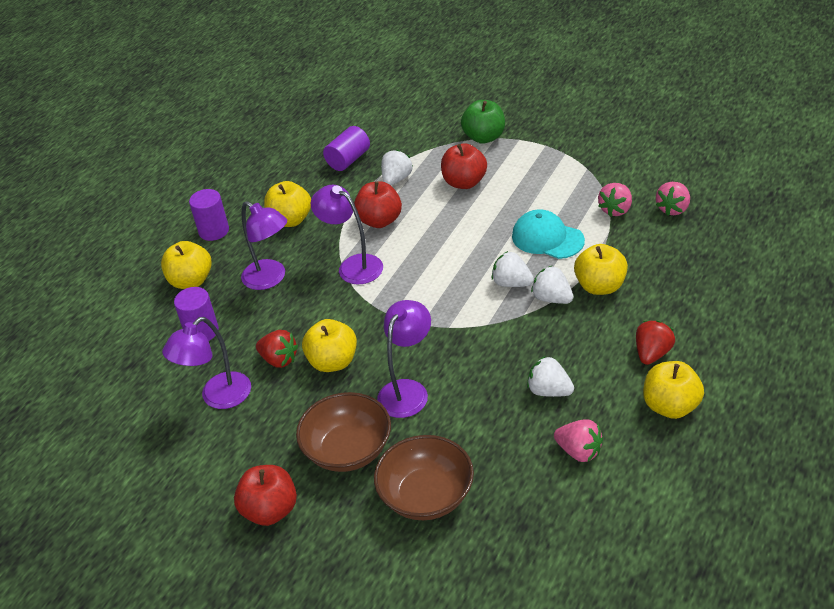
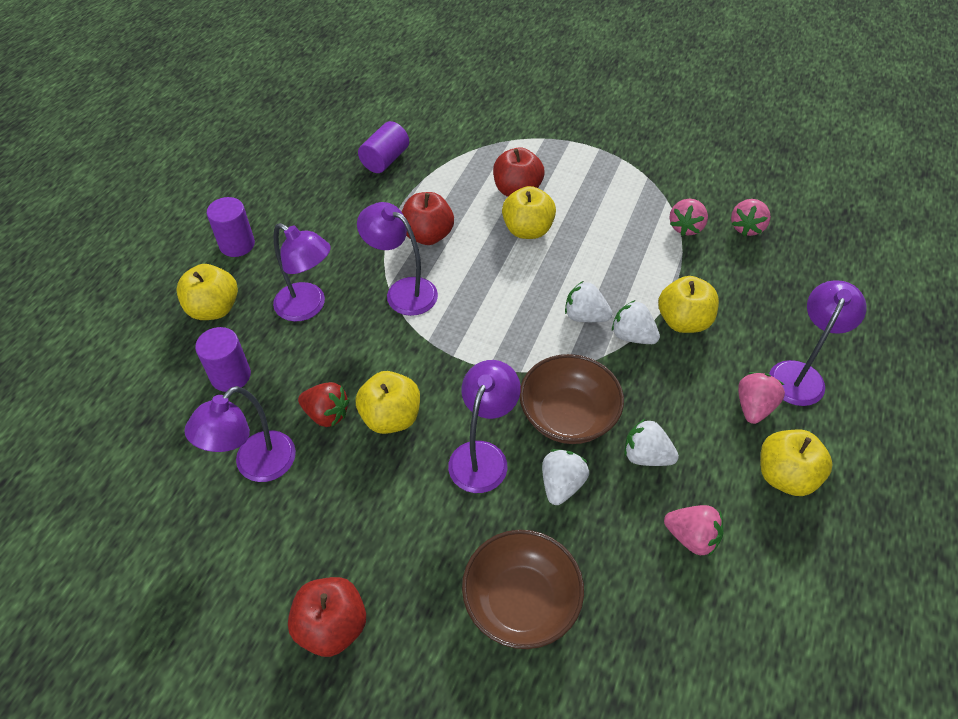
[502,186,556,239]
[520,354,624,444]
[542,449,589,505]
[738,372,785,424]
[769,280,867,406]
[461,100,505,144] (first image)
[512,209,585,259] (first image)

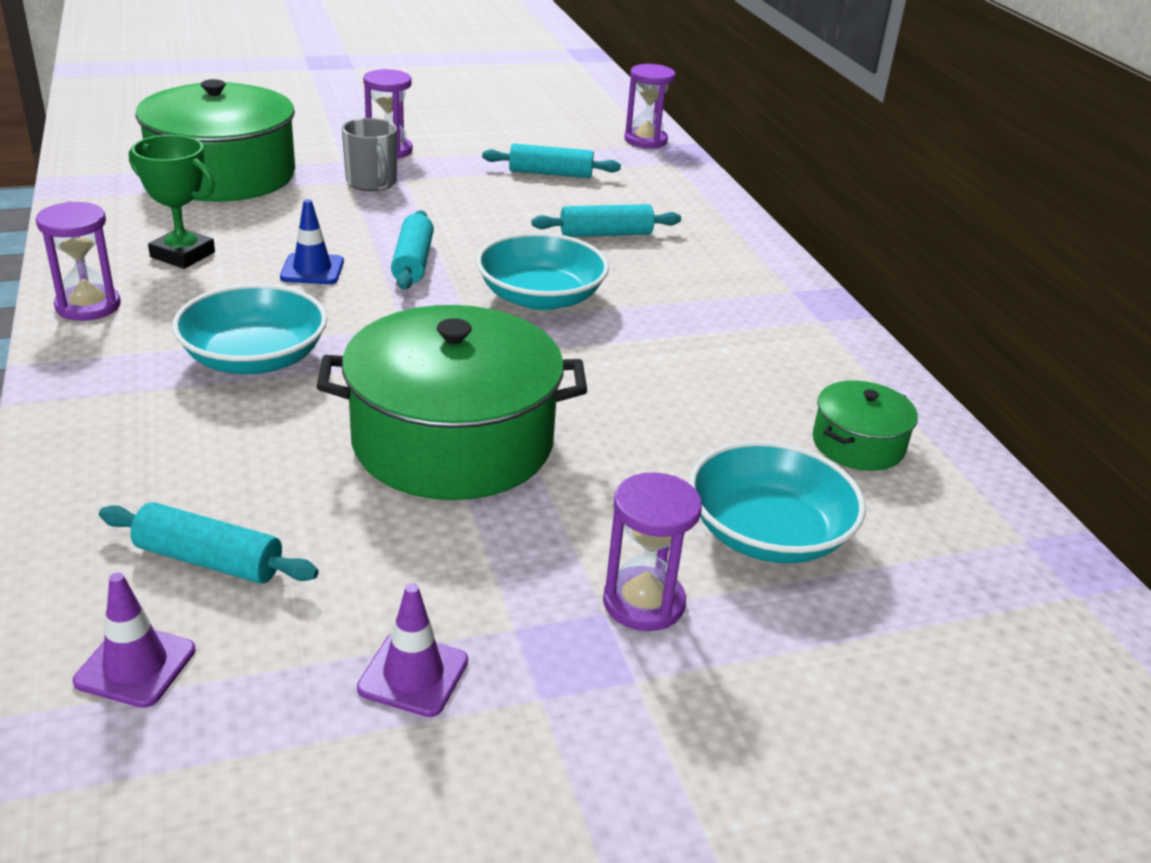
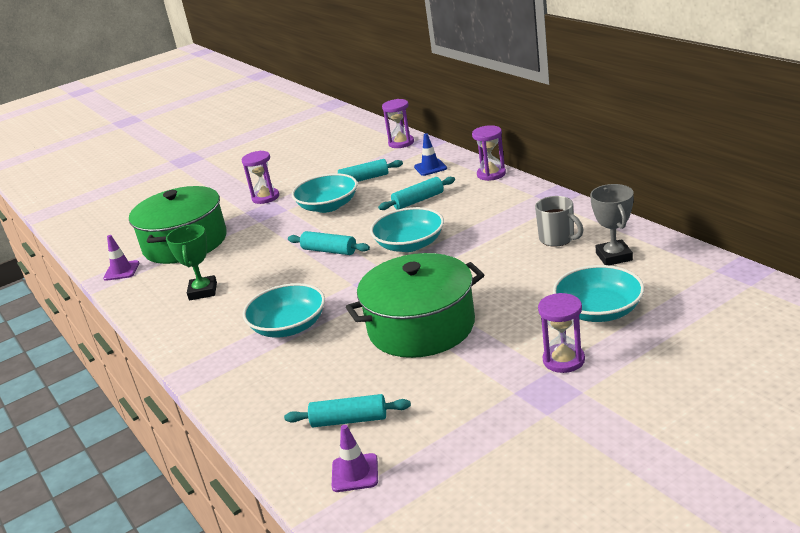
[103,235,139,281]
[166,224,217,300]
[288,231,370,255]
[292,173,358,213]
[414,133,447,176]
[472,125,506,181]
[535,196,584,247]
[590,184,634,265]

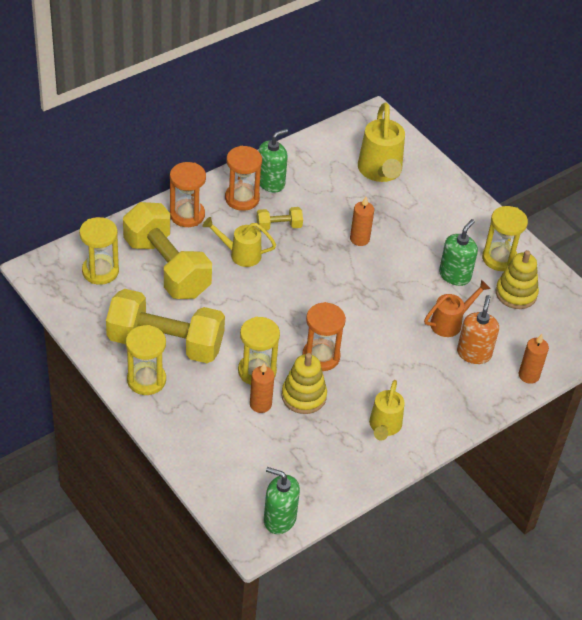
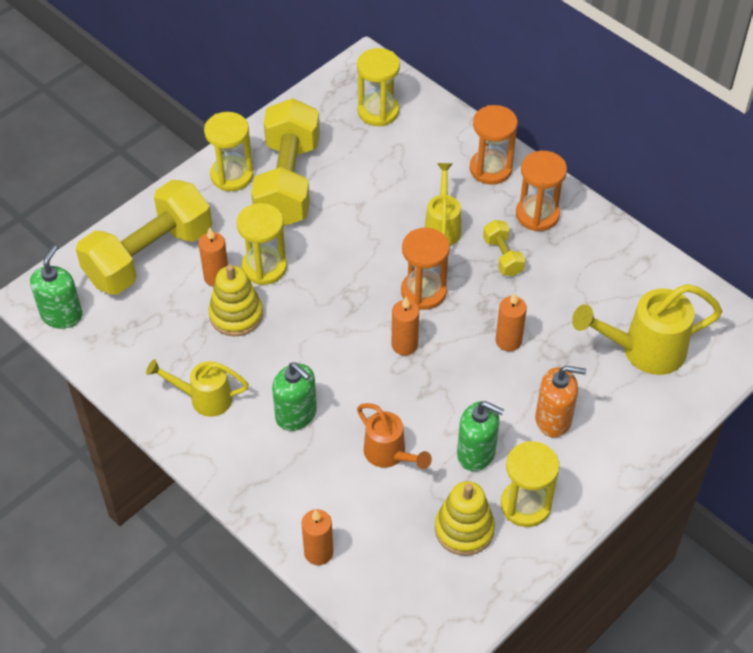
[76,180,212,295]
[272,362,317,431]
[392,297,419,356]
[401,228,450,310]
[535,366,586,438]

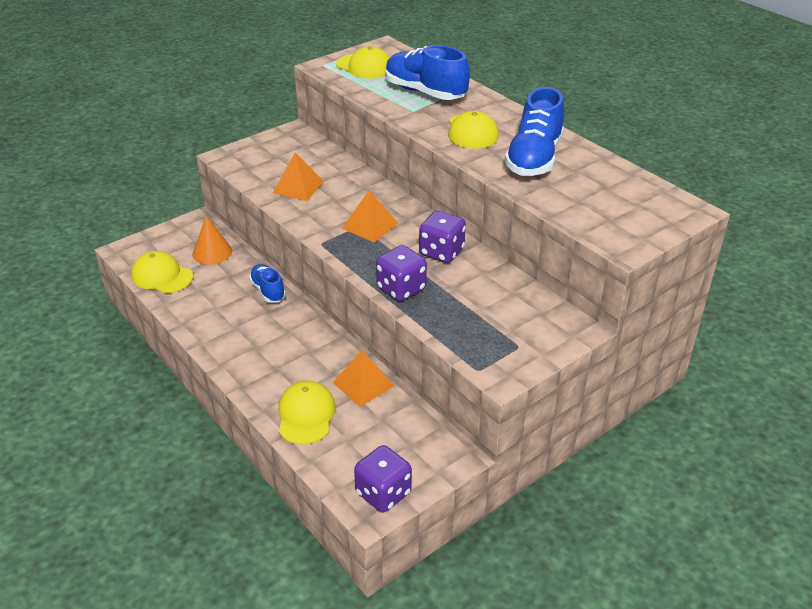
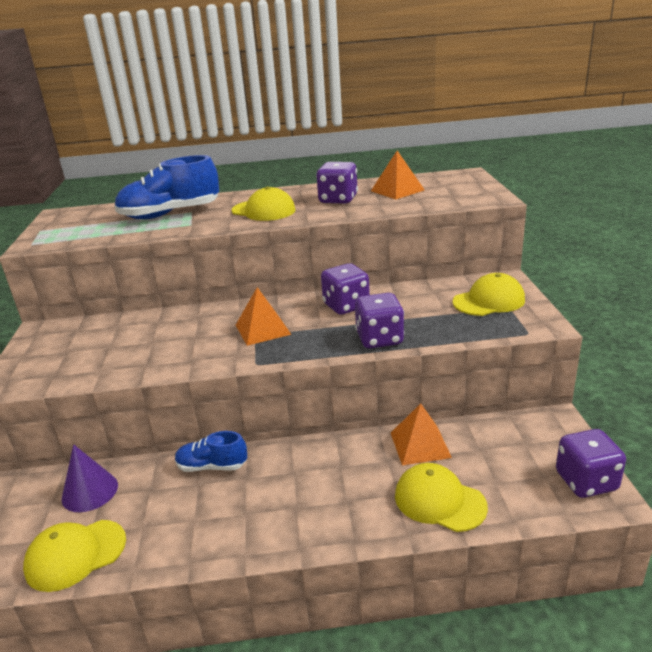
[62,444,118,512]
[316,162,358,204]
[371,151,425,199]
[453,273,525,316]

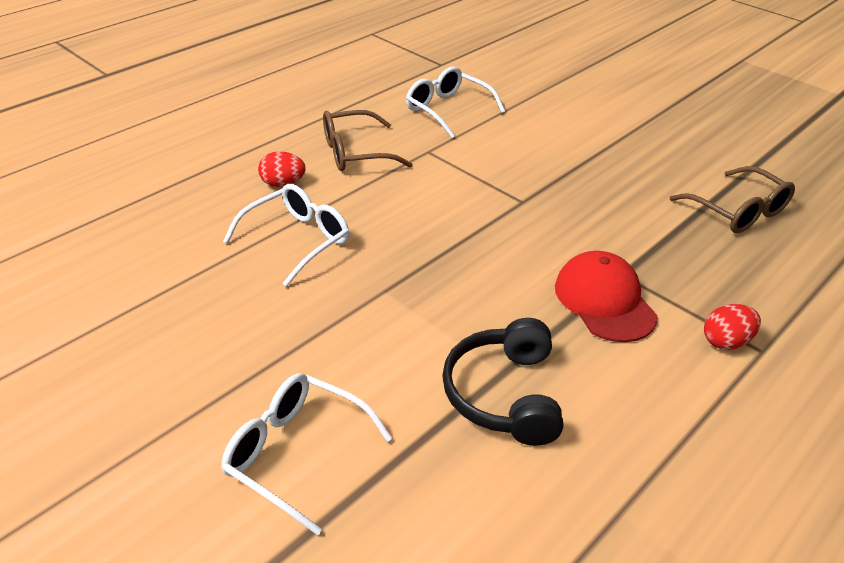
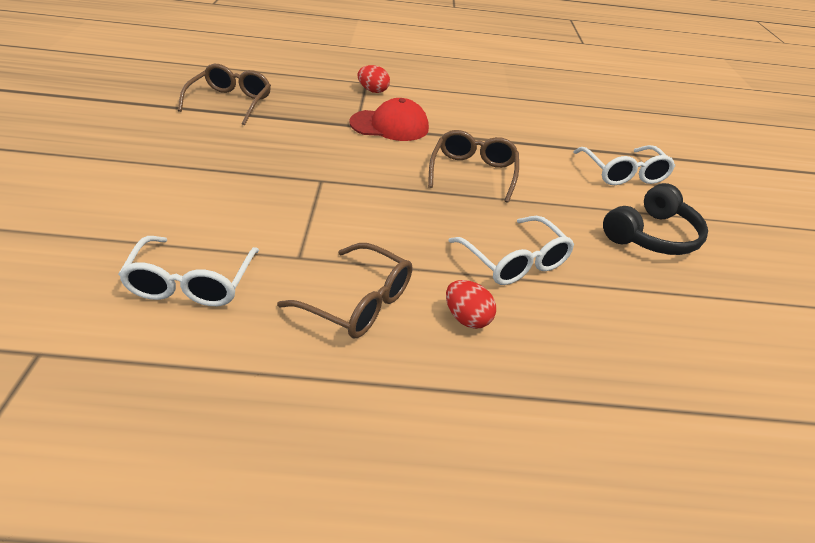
[349,98,429,141]
[428,130,519,203]
[448,216,574,285]
[603,183,708,255]

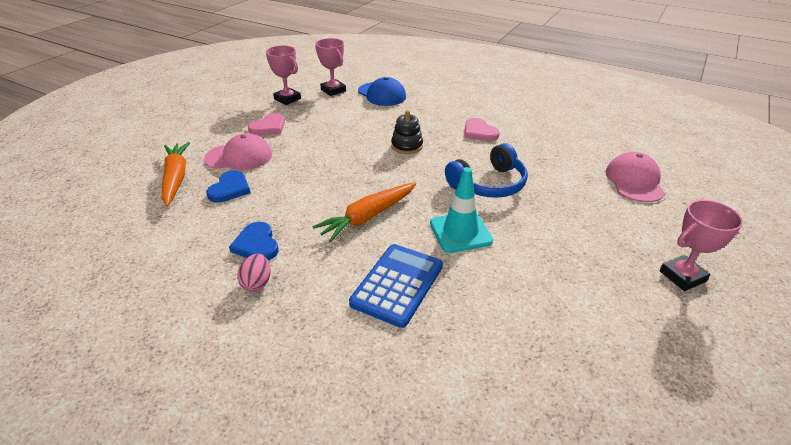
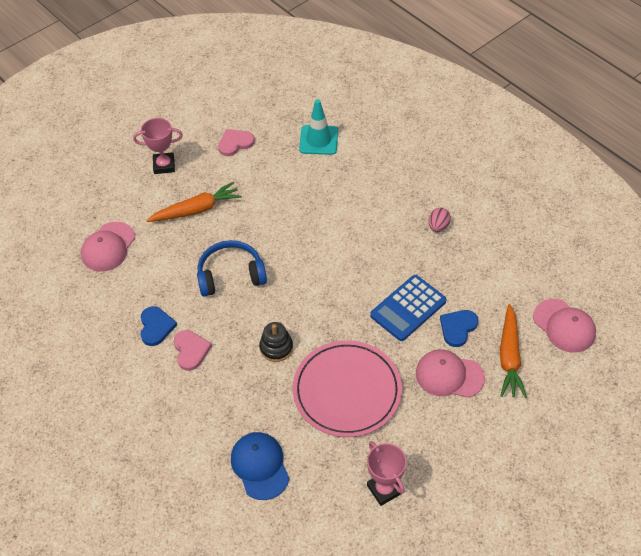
[141,306,177,346]
[146,182,241,222]
[218,129,255,156]
[293,340,402,437]
[299,99,338,155]
[370,275,446,341]
[533,299,596,353]
[315,38,346,96] (first image)

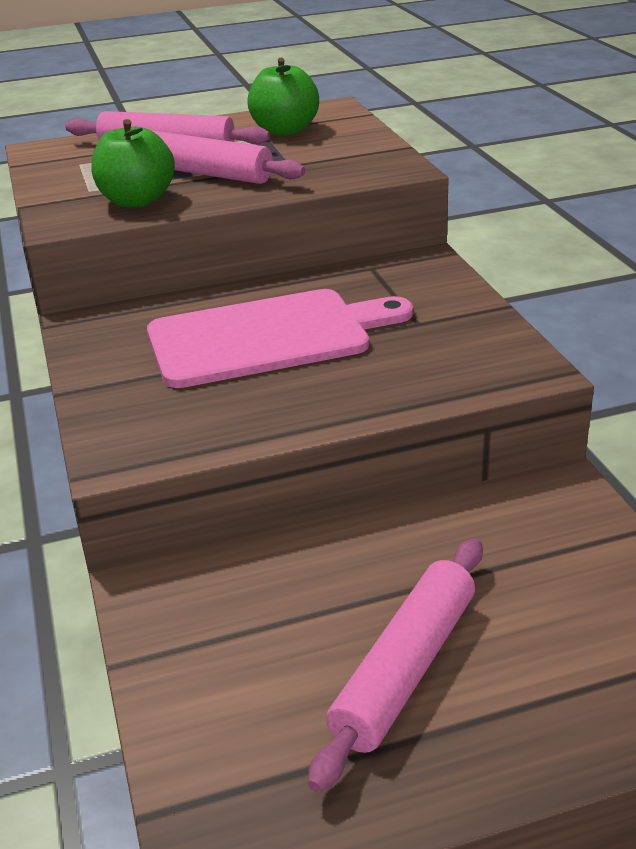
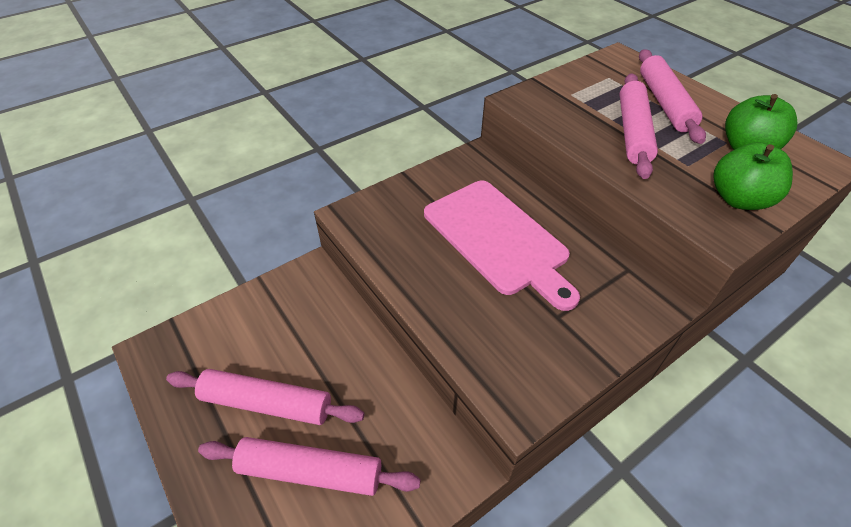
[198,437,421,496]
[713,142,793,210]

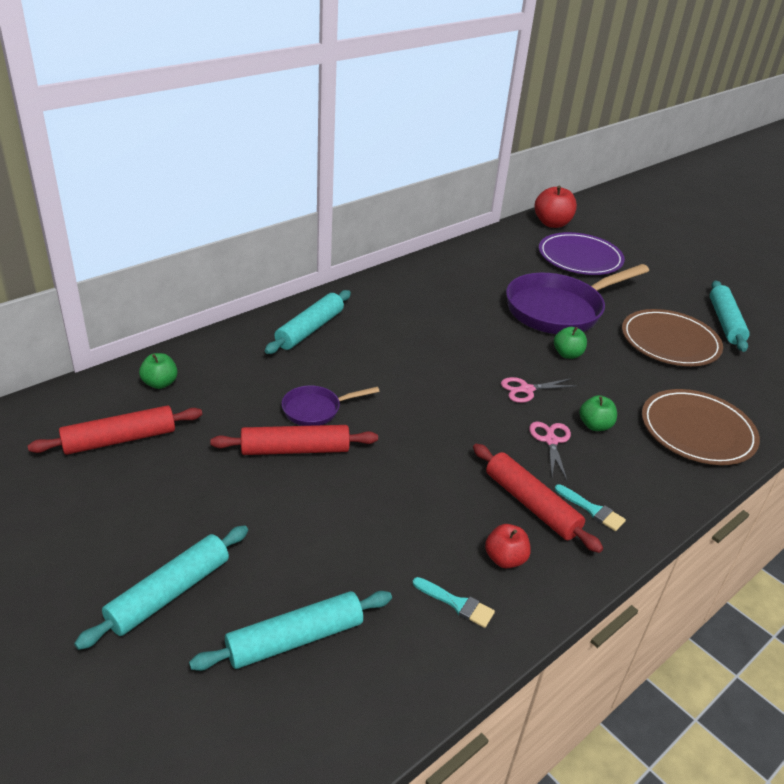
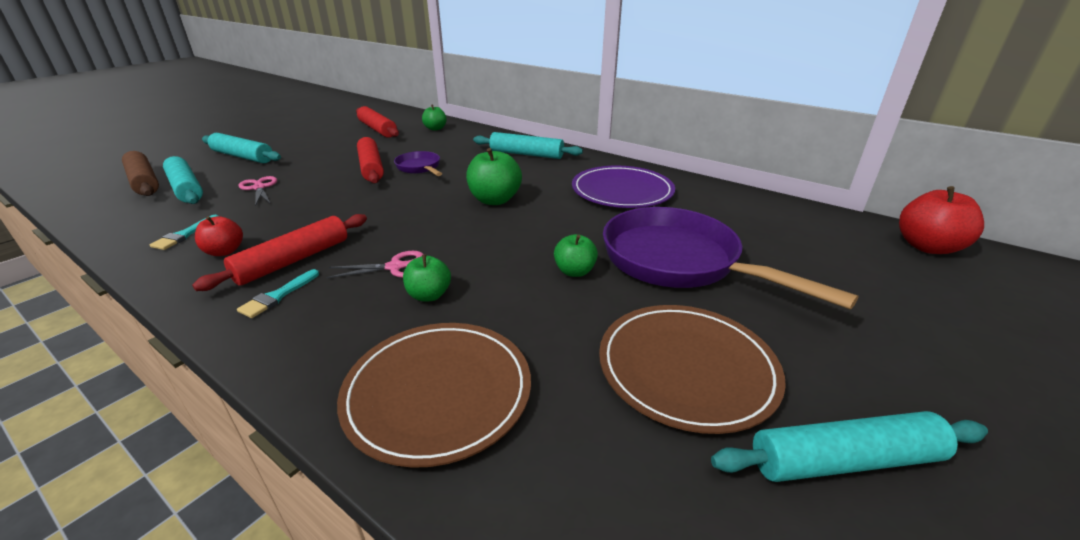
[122,151,159,196]
[238,176,277,206]
[466,148,522,205]
[572,166,675,208]

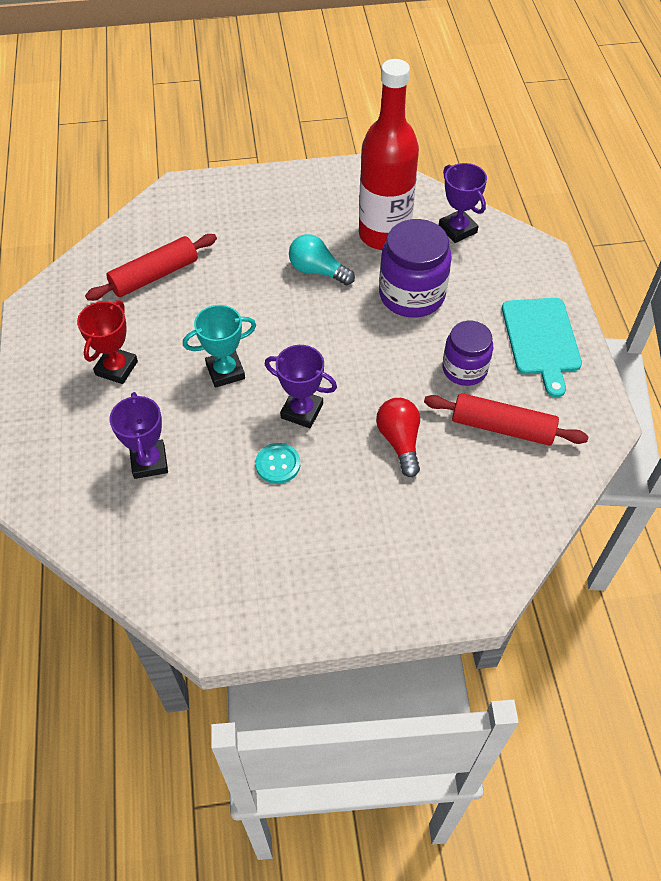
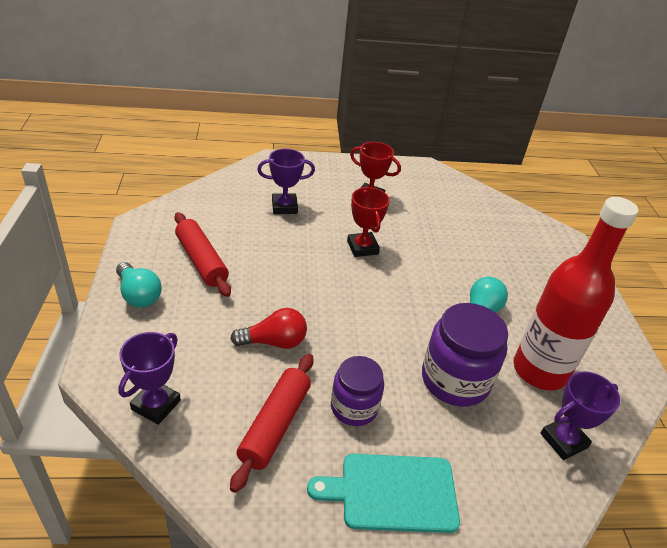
[116,262,162,308]
[118,332,181,425]
[174,212,231,297]
[347,187,390,257]
[255,443,300,484] (first image)

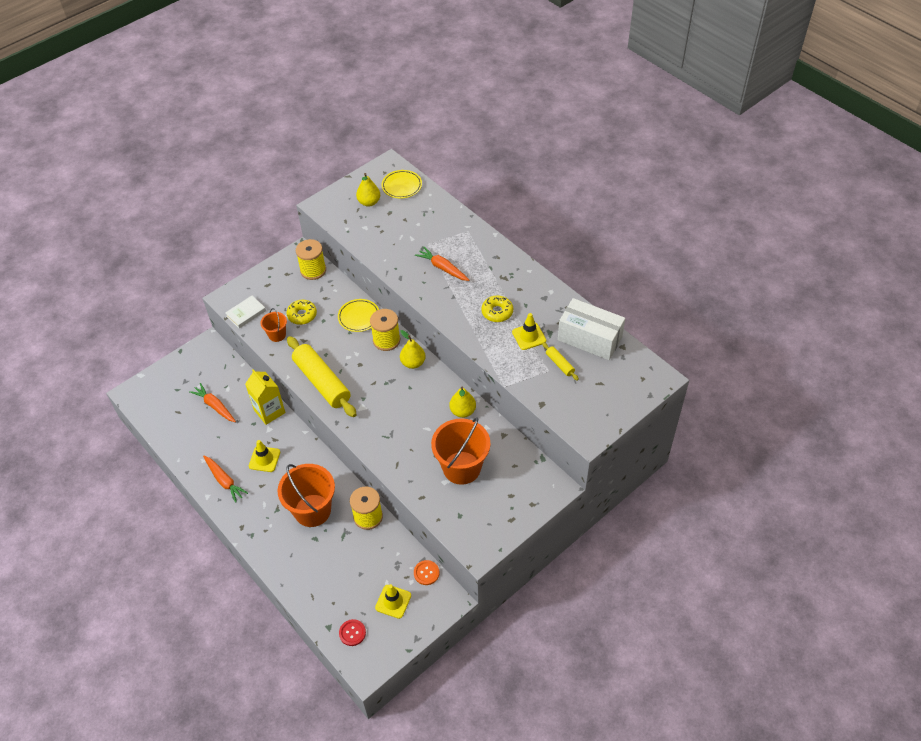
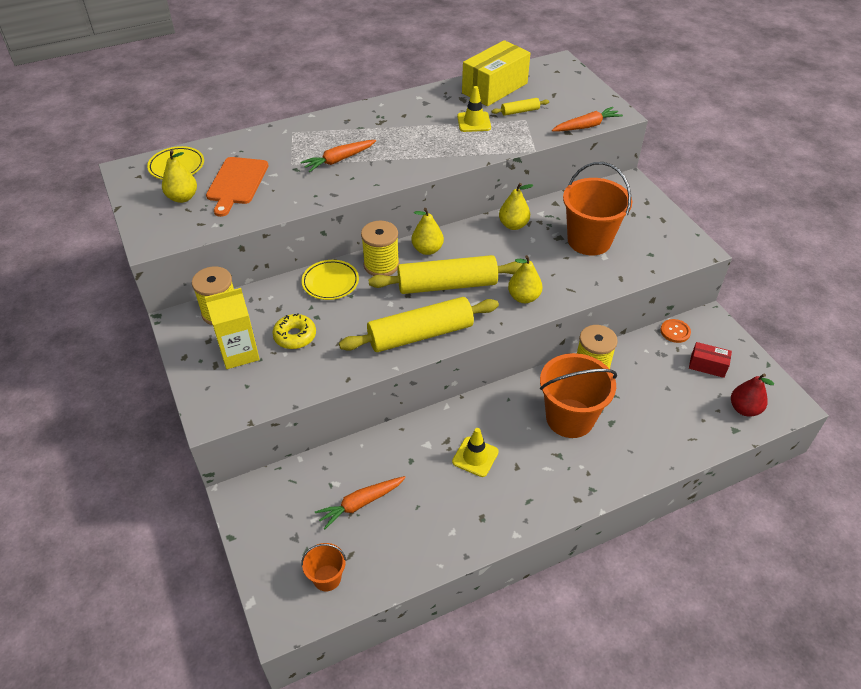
[205,288,260,369]
[206,157,268,217]
[301,543,346,591]
[368,255,523,294]
[462,40,530,106]
[508,255,543,303]
[552,107,623,132]
[689,342,732,378]
[731,373,774,417]
[225,296,266,328] (first image)
[481,295,513,322] (first image)

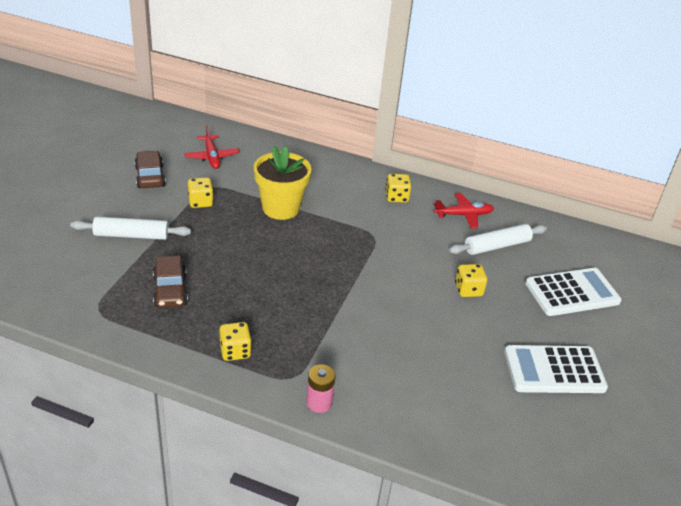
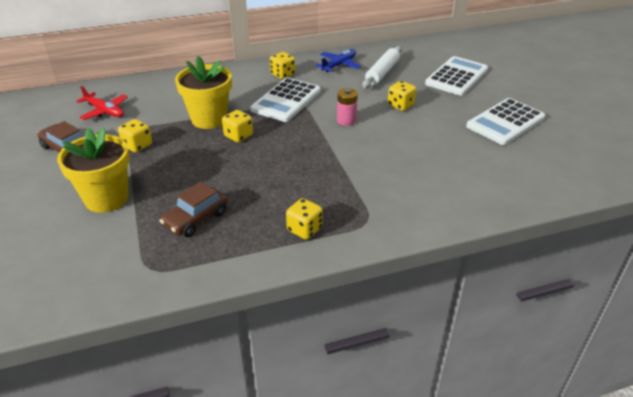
[57,128,130,213]
[160,182,228,237]
[222,110,253,142]
[250,77,321,122]
[316,49,361,72]
[337,88,358,126]

